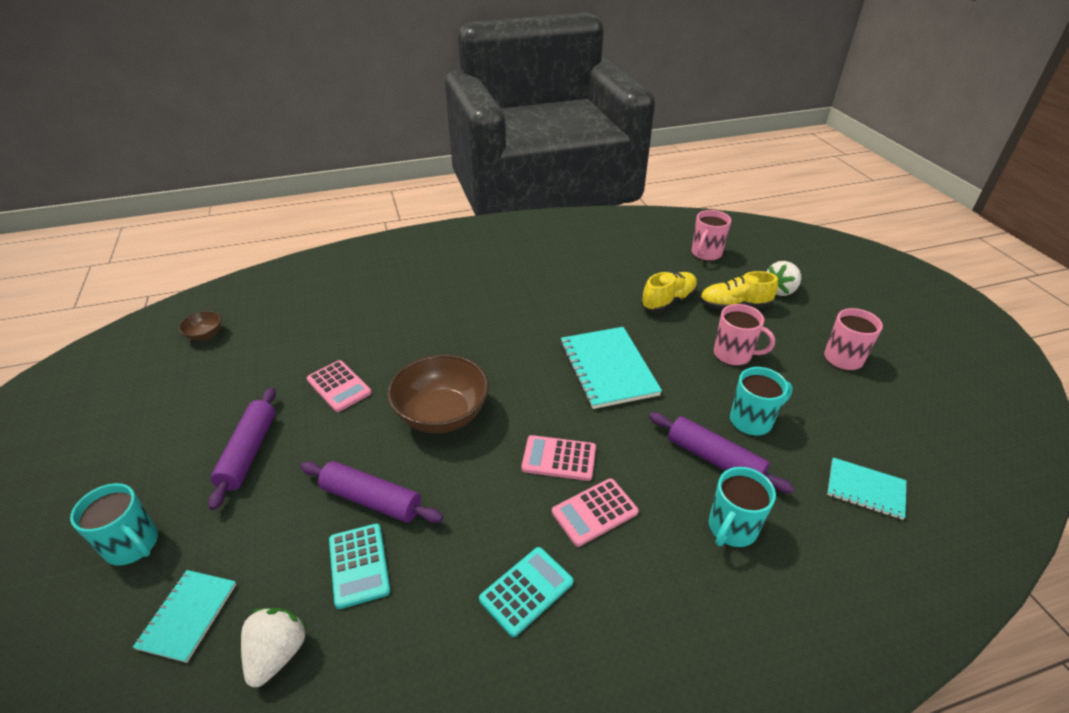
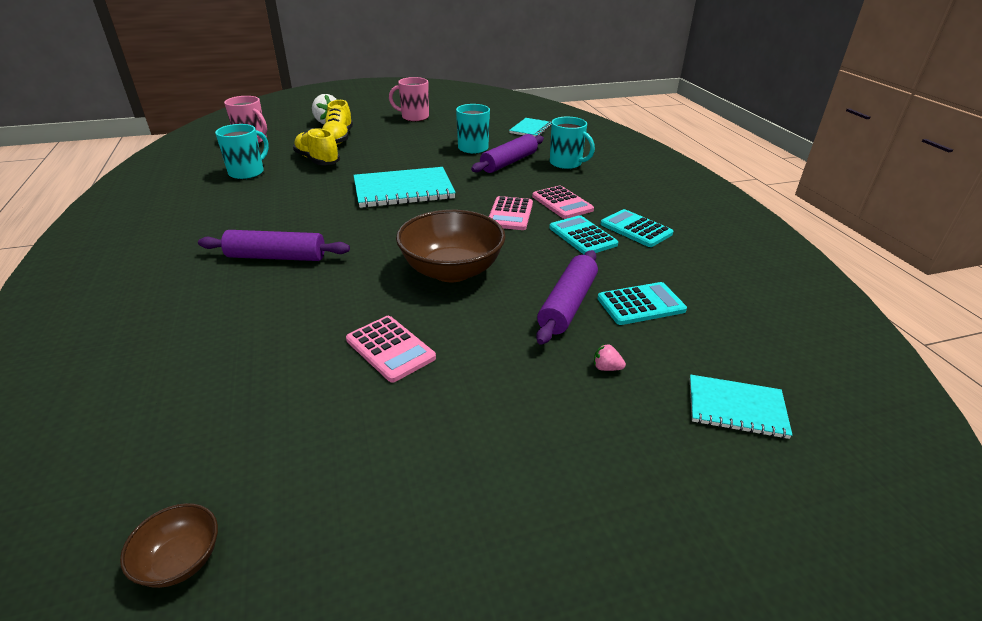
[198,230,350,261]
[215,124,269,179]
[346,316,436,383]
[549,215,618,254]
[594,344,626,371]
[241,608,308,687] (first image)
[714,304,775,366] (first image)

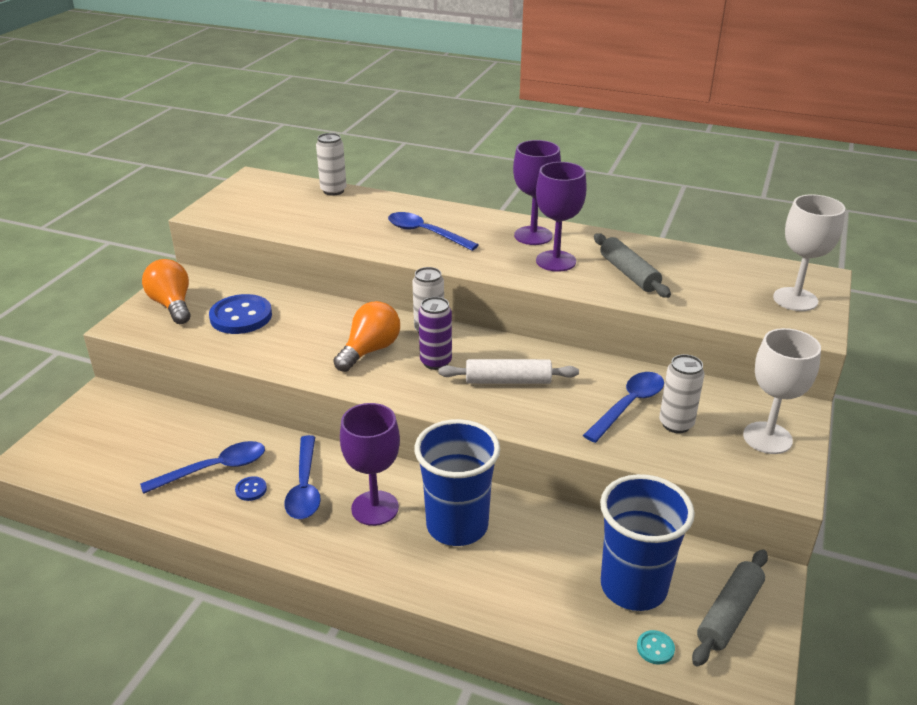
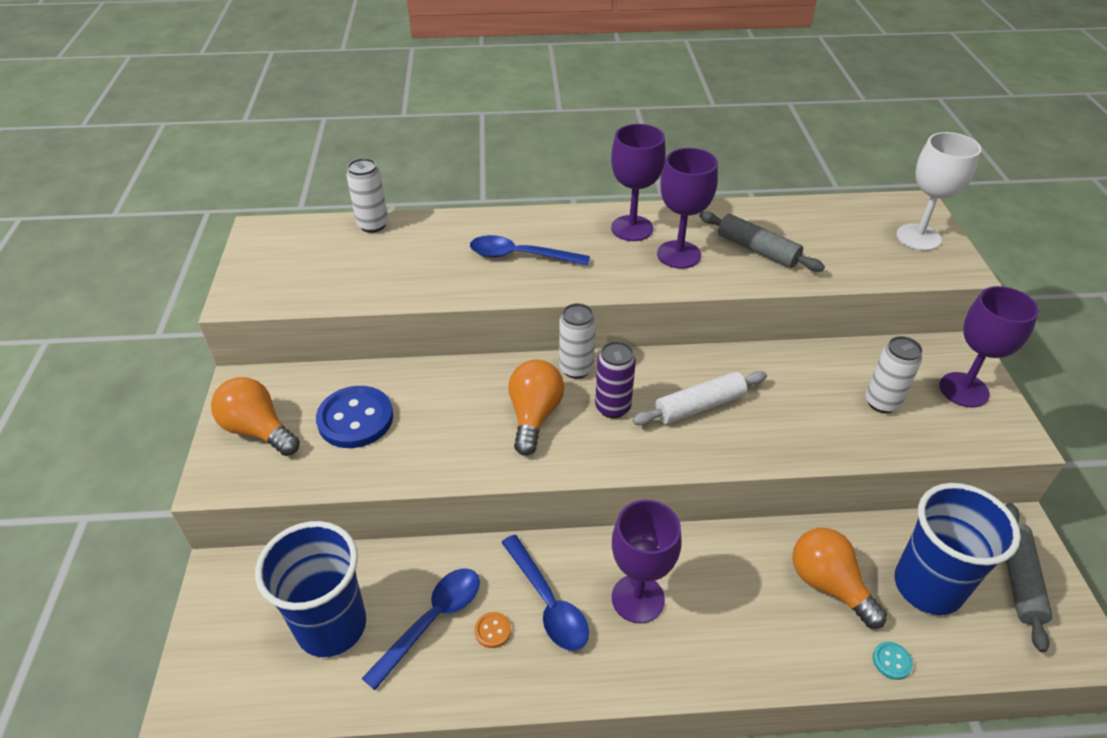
[255,521,366,657]
[474,612,511,648]
[793,528,887,629]
[873,642,913,680]
[939,286,1039,408]
[583,372,664,443] (first image)

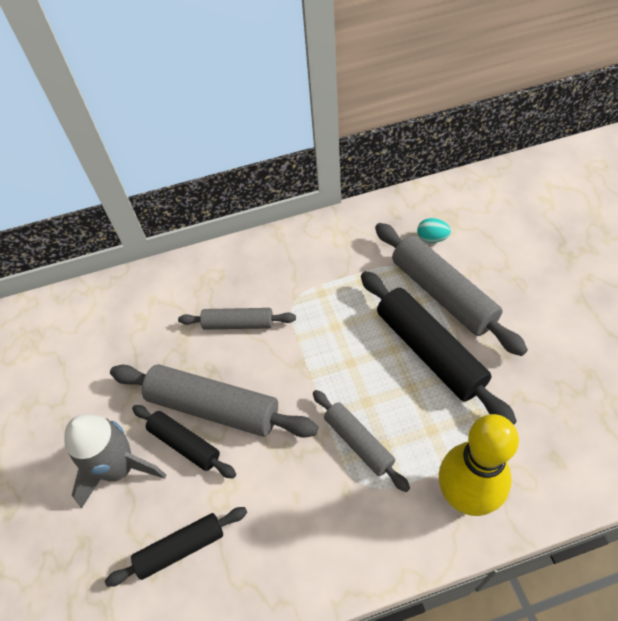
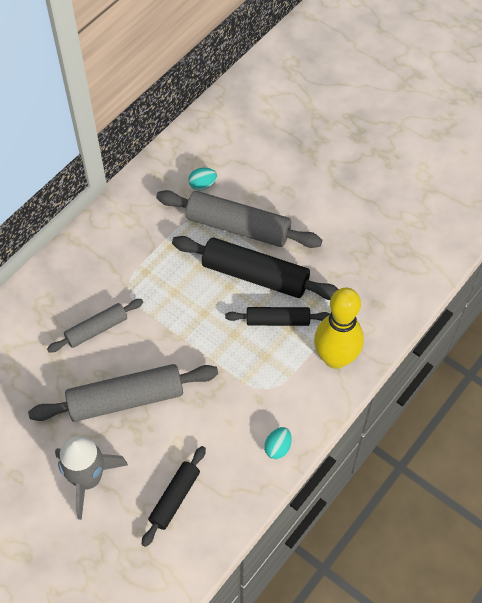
[225,307,330,326]
[264,427,292,459]
[313,390,410,492] (first image)

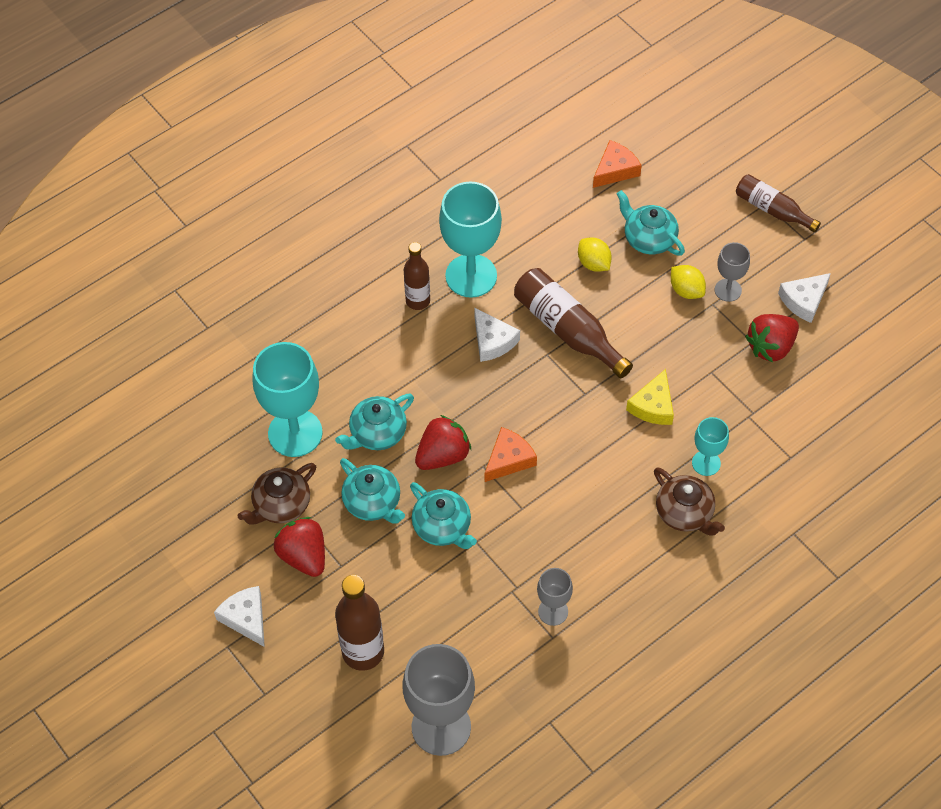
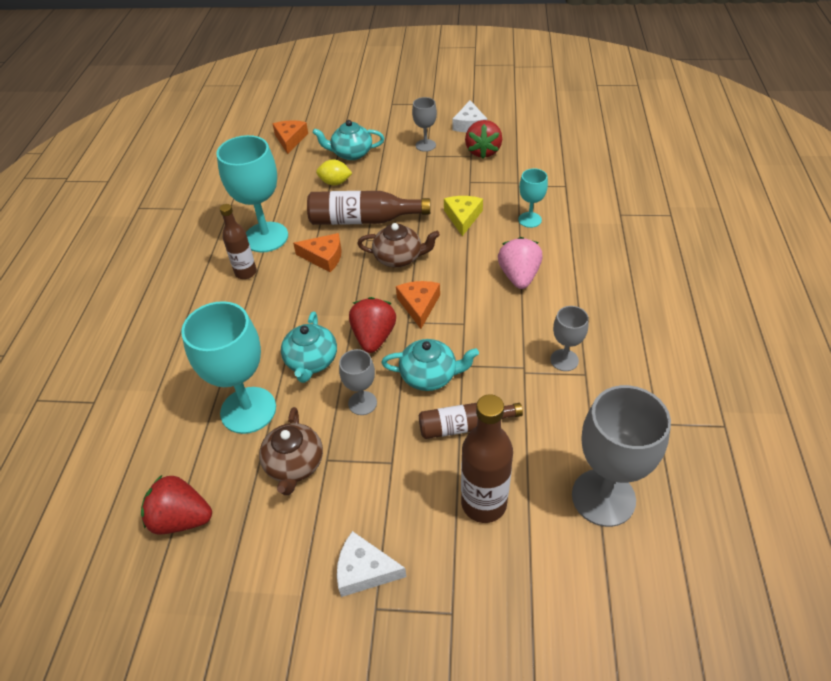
[141,475,212,534]
[293,233,342,272]
[339,349,377,415]
[357,223,440,268]
[419,403,523,439]
[444,196,483,236]
[498,237,543,289]
[671,265,706,299] (first image)

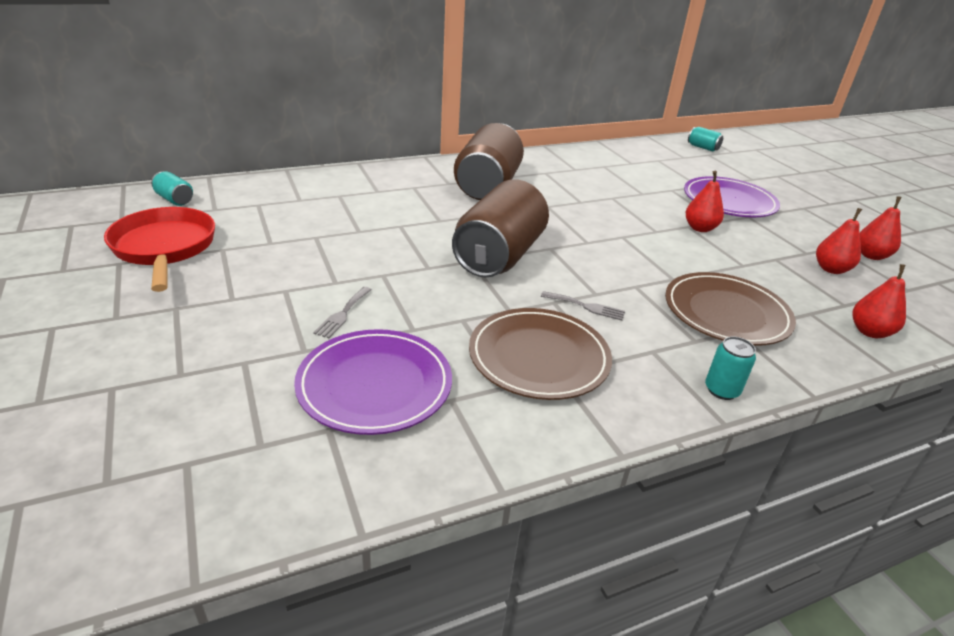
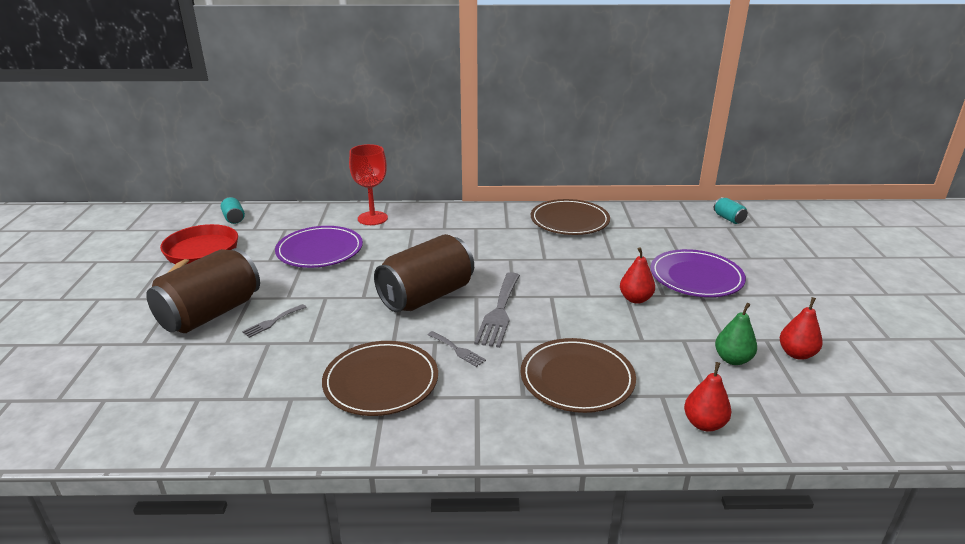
[146,248,260,333]
[275,226,363,268]
[349,144,388,225]
[474,272,520,348]
[531,199,610,235]
[715,303,757,365]
[705,337,756,400] (first image)

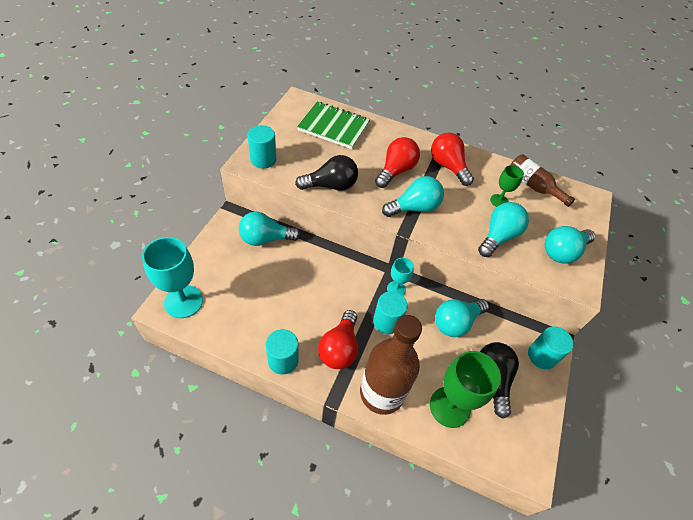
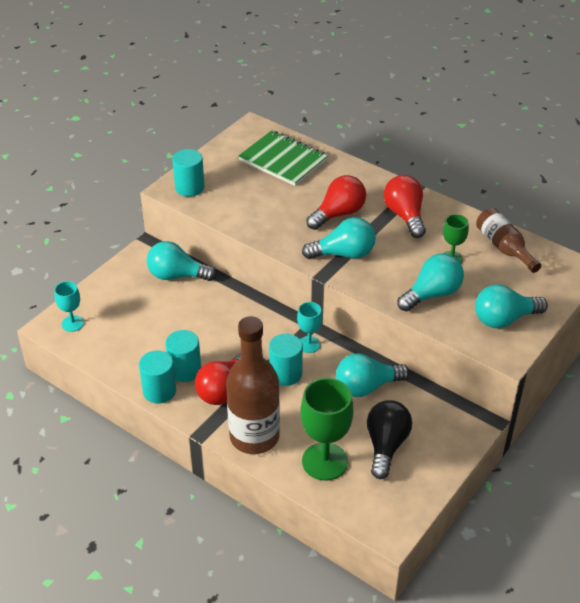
[55,281,84,332]
[165,330,201,382]
[295,155,358,191] (first image)

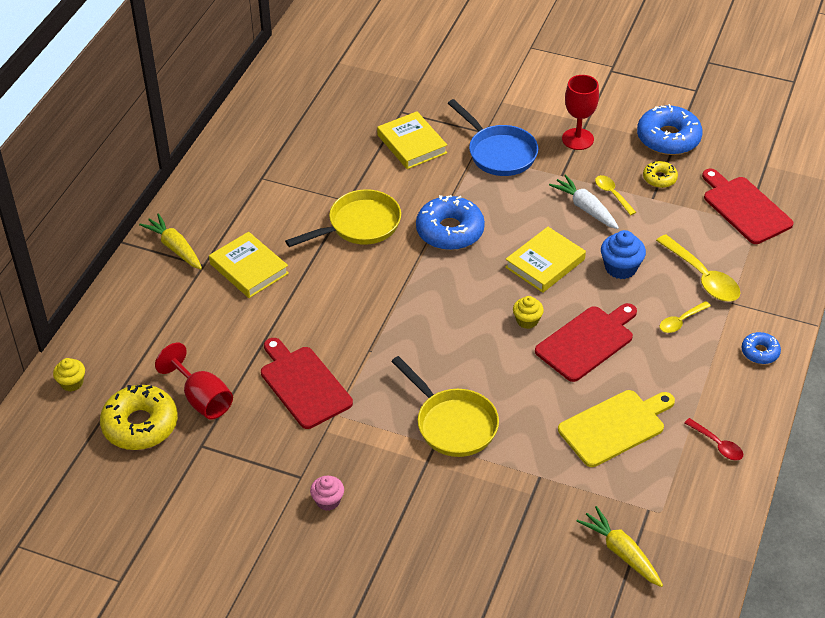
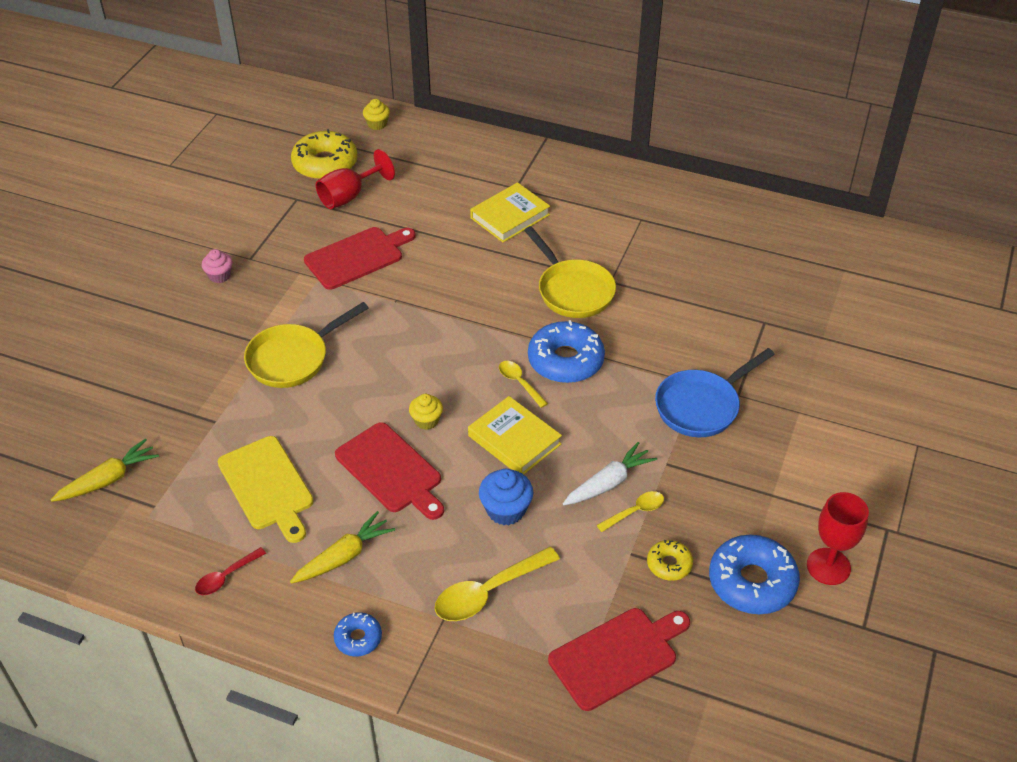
[290,511,395,584]
[499,361,548,408]
[807,492,869,585]
[377,111,447,169] (first image)

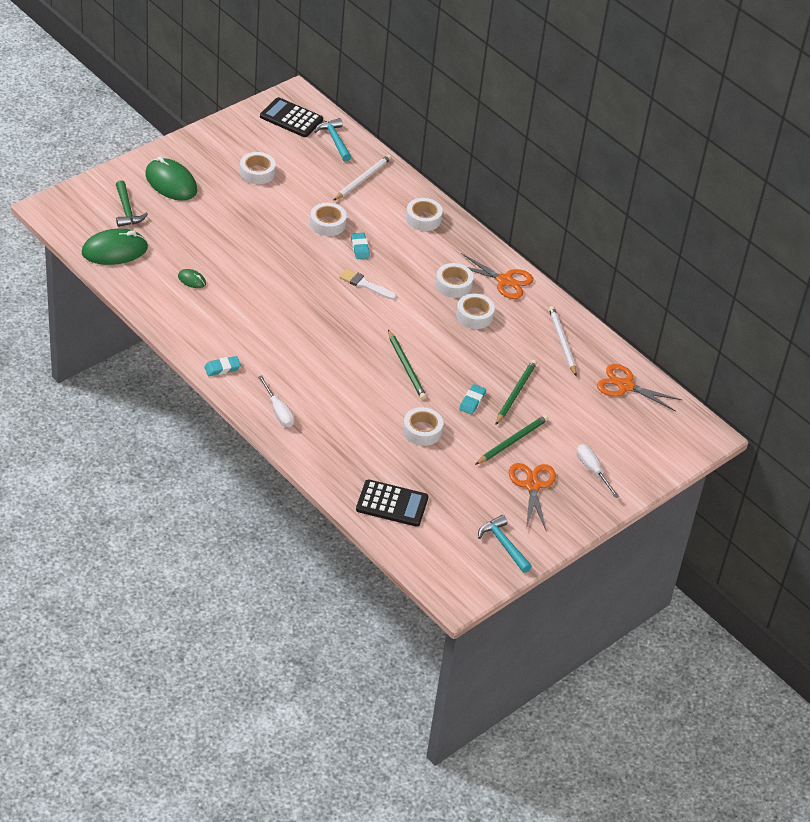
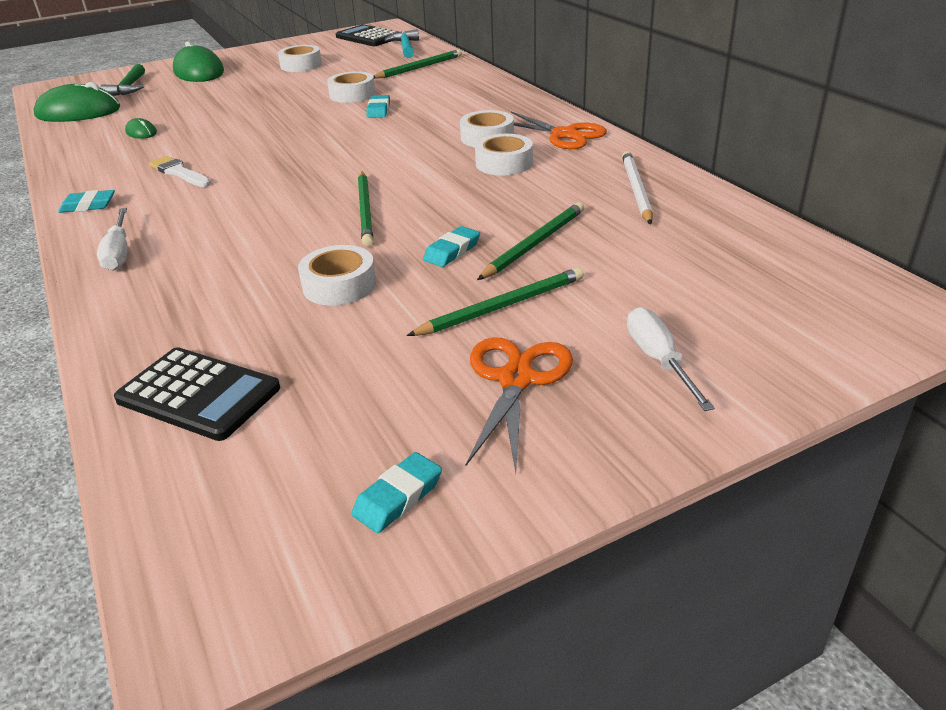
[149,156,211,187]
[351,452,442,533]
[373,49,462,79]
[406,198,443,231] (first image)
[597,364,682,412] (first image)

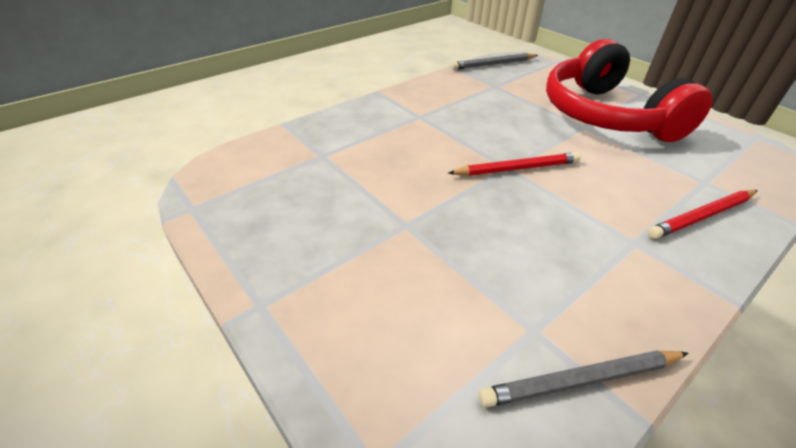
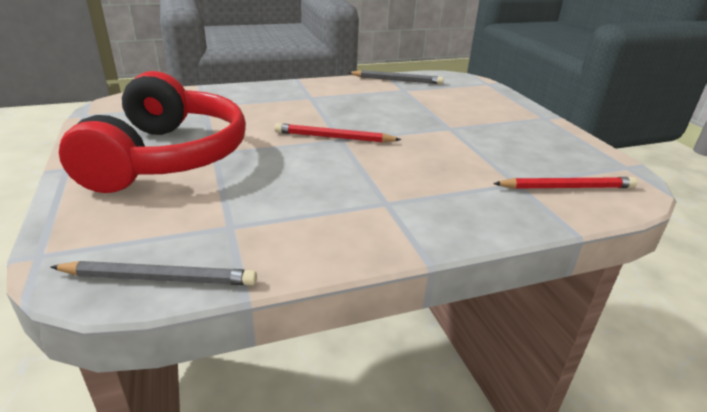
[493,177,637,189]

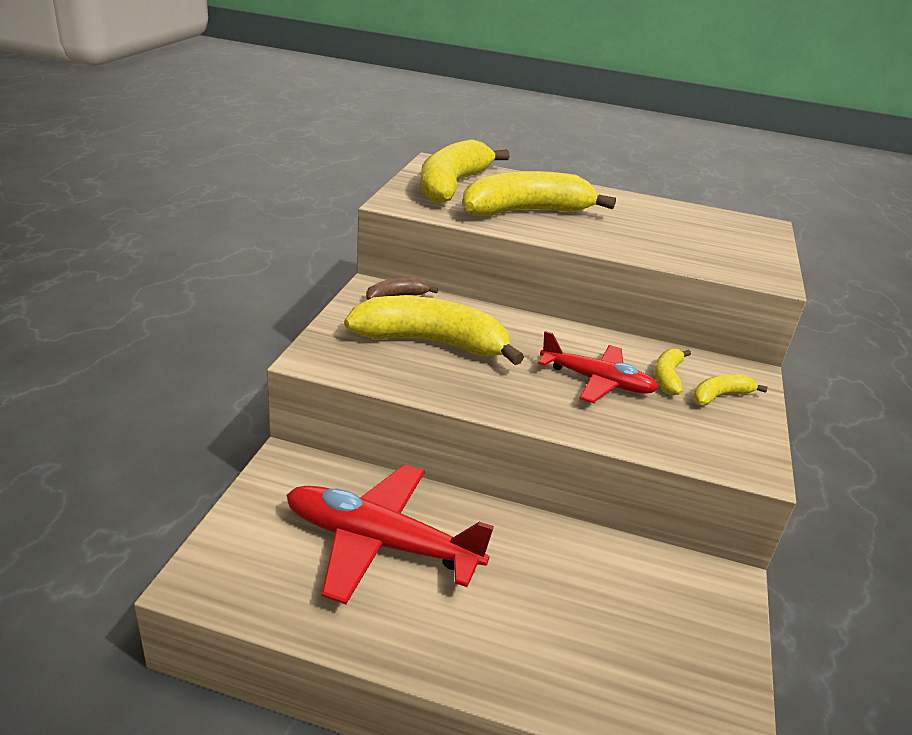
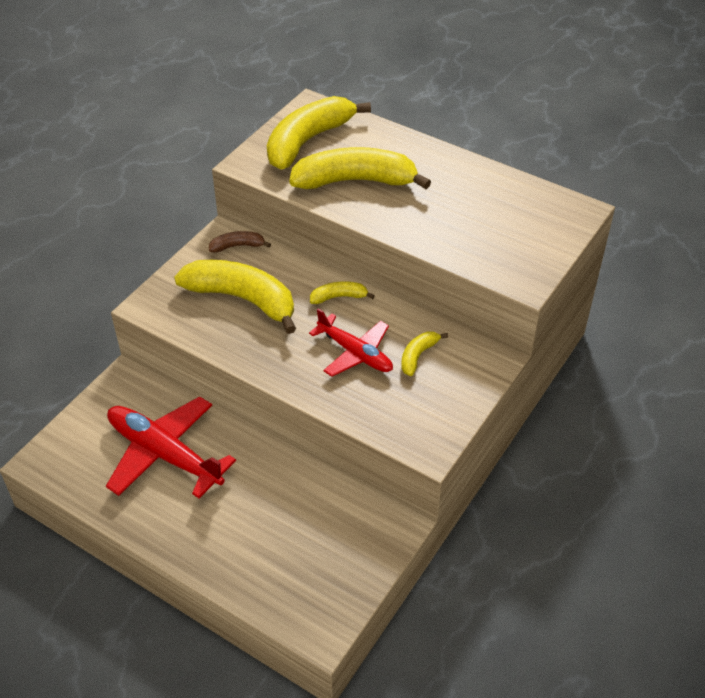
[310,281,375,304]

